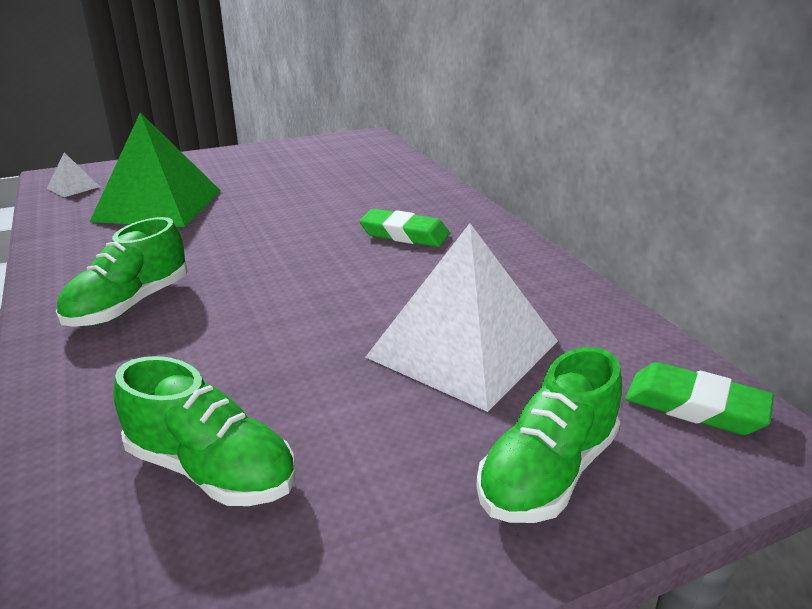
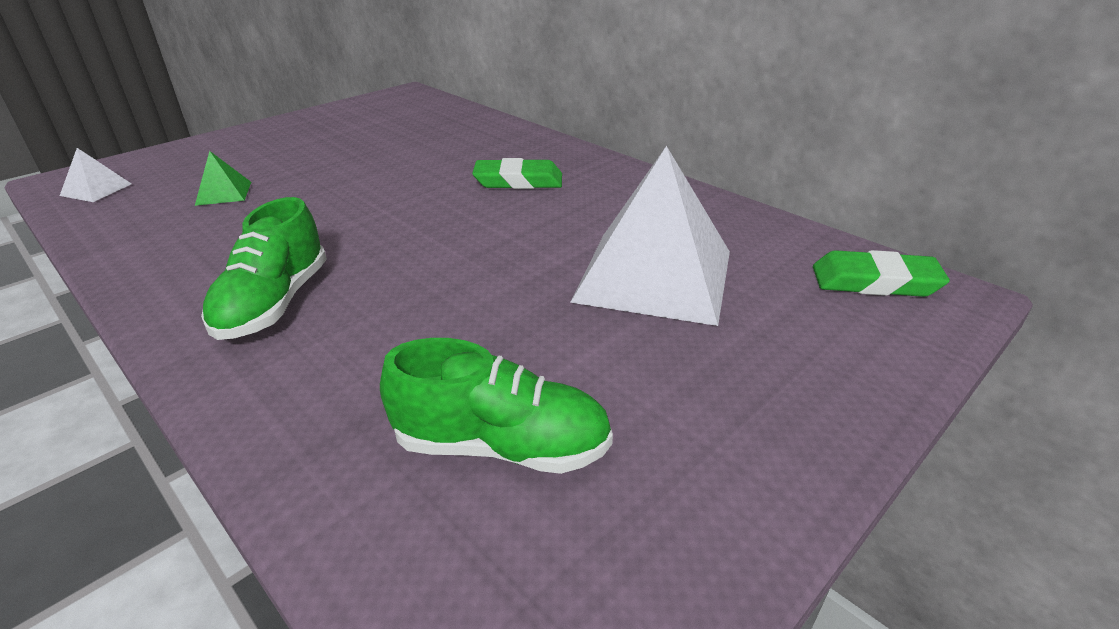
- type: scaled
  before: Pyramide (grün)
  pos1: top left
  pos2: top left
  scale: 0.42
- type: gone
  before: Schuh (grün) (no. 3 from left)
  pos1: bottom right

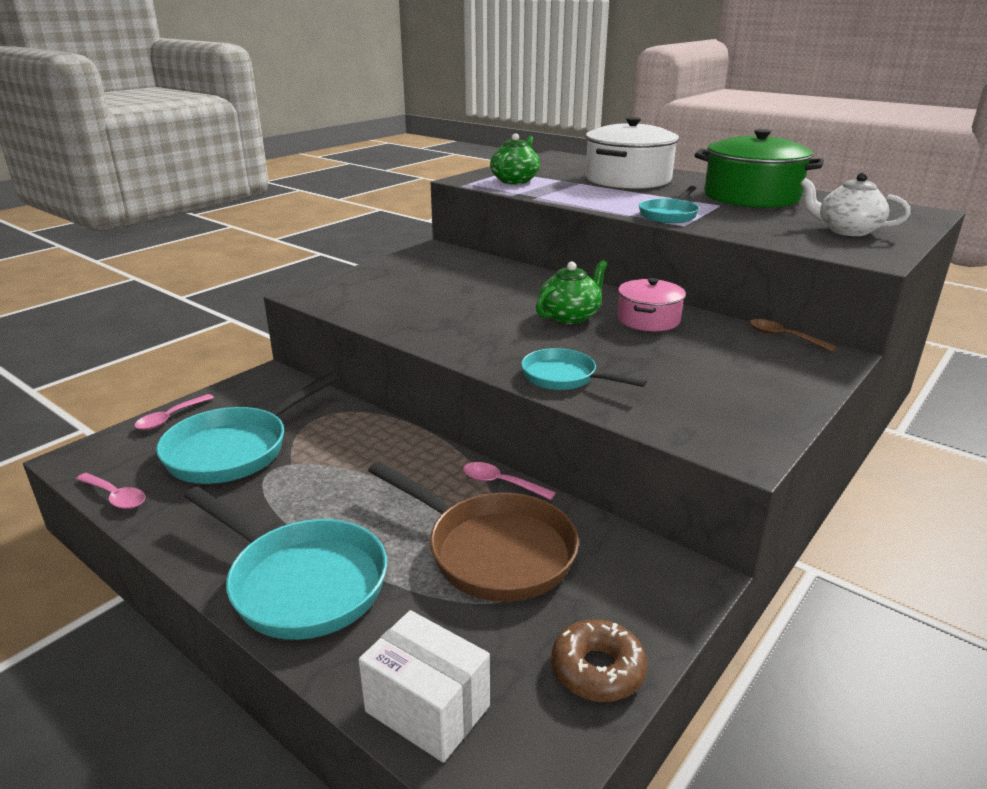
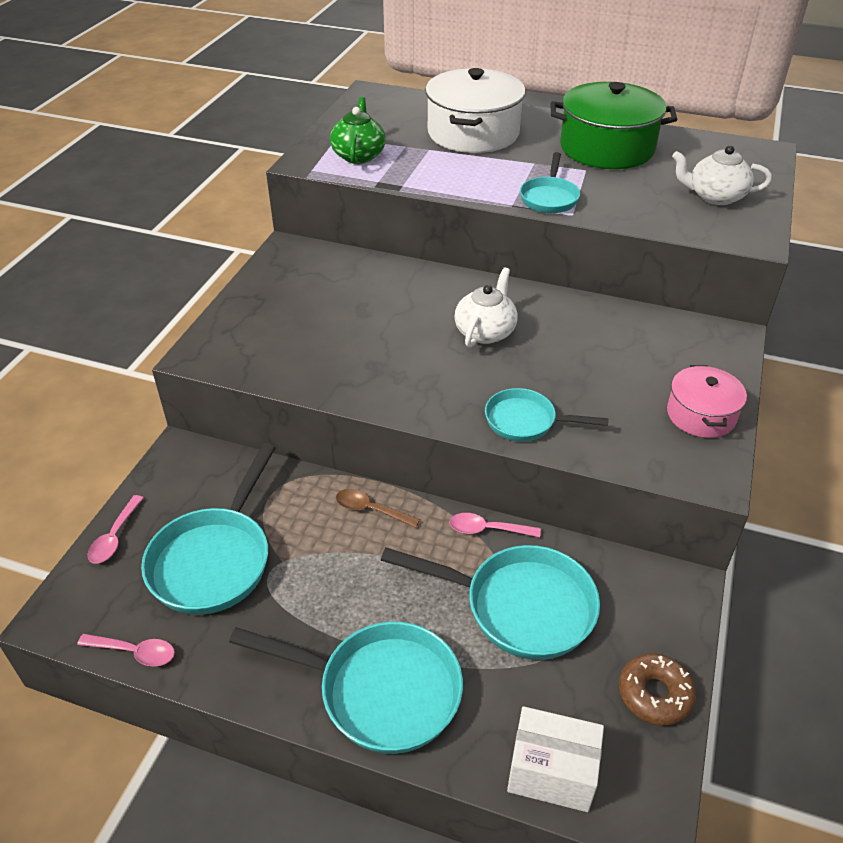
- type: repainted
  before: Teekanne (grün) (no. 2 from left)
  after: Teekanne (weiß) (no. 1 from left)
  pos1: centre
  pos2: centre
- type: shifted
  before: Kochtopf (rosa)
  pos1: centre
  pos2: middle right
- type: shifted
  before: Löffel (braun)
  pos1: middle right
  pos2: centre
- type: repainted
  before: Pfanne (braun)
  after: Pfanne (türkis) (no. 3 from left)
  pos1: bottom centre
  pos2: bottom centre

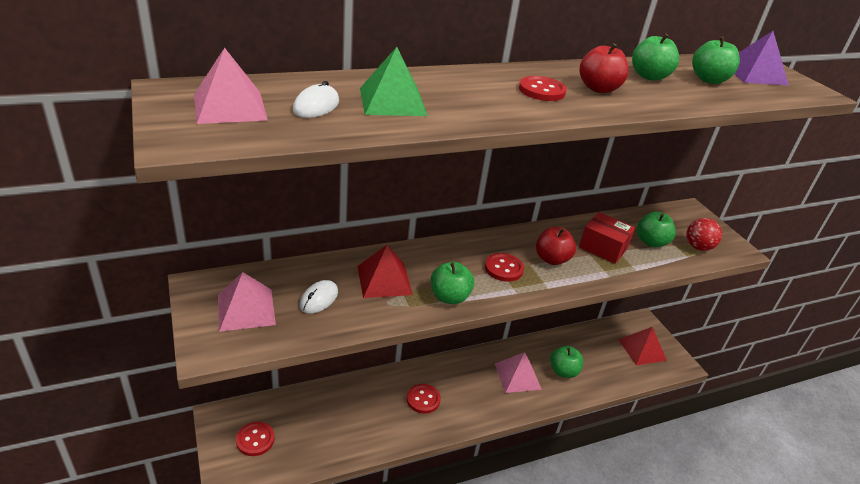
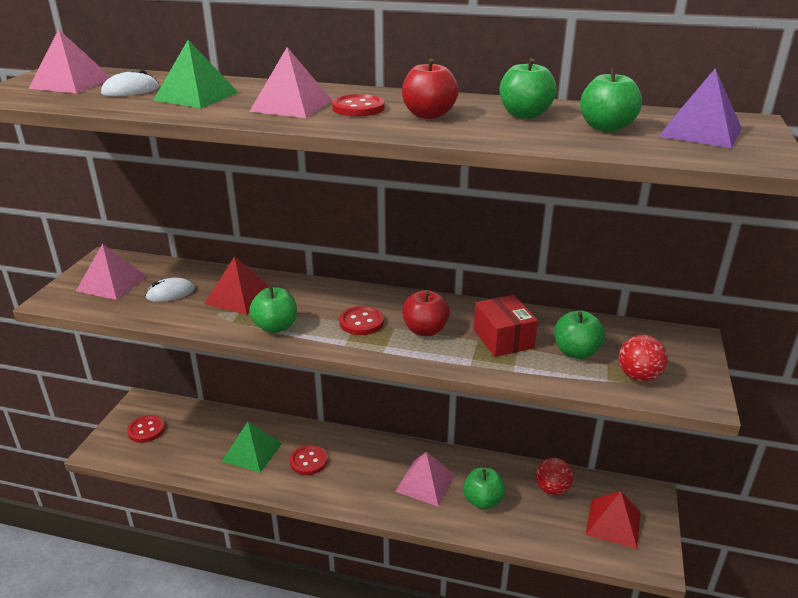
- type: new
  after: Pyramide (rosa) (no. 3 from left)
  pos2: top centre
- type: new
  after: Pyramide (grün) (no. 2 from left)
  pos2: bottom left
- type: new
  after: Ball (rot) (no. 1 from left)
  pos2: bottom right

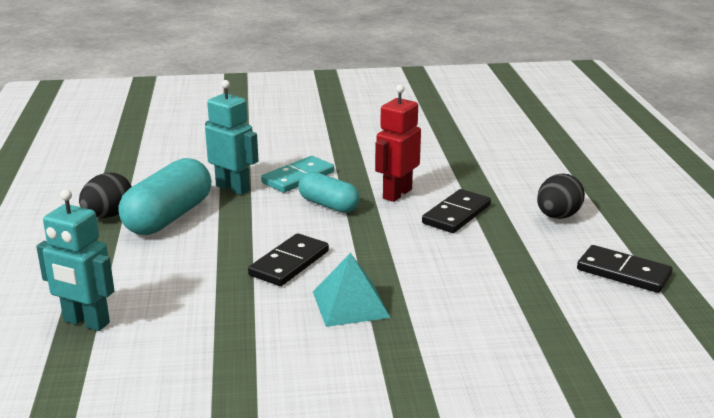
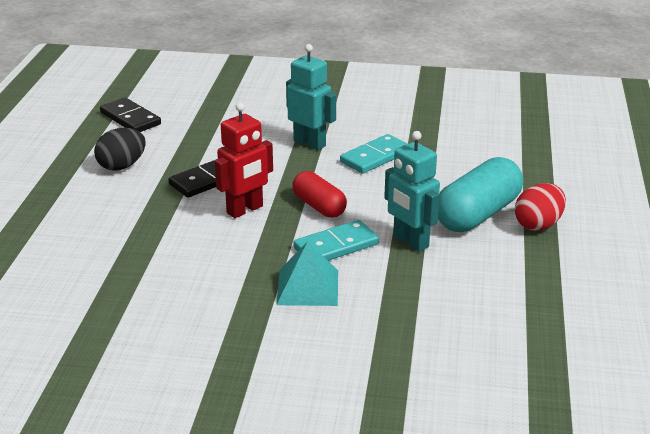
- type: repainted
  before: Kapsel (türkis) (no. 2 from left)
  after: Kapsel (rot)
  pos1: centre
  pos2: centre
- type: repainted
  before: Ei (schwarz) (no. 1 from left)
  after: Ei (rot)
  pos1: middle left
  pos2: middle right
- type: shifted
  before: Roboter (türkis) (no. 1 from left)
  pos1: middle left
  pos2: top centre
- type: repainted
  before: Dominostein (schwarz) (no. 1 from left)
  after: Dominostein (türkis) (no. 2 from left)
  pos1: centre
  pos2: centre
- type: shifted
  before: Pyramide (türkis)
  pos1: bottom centre
  pos2: centre

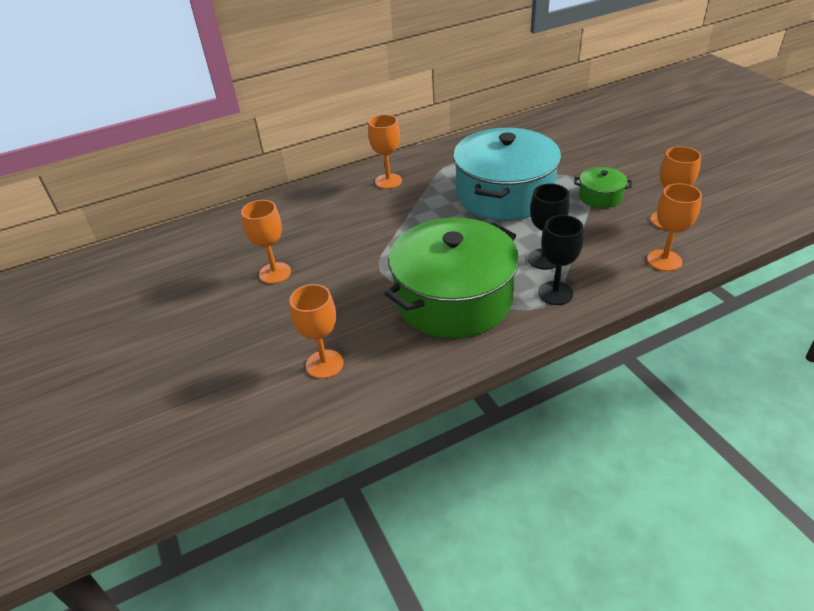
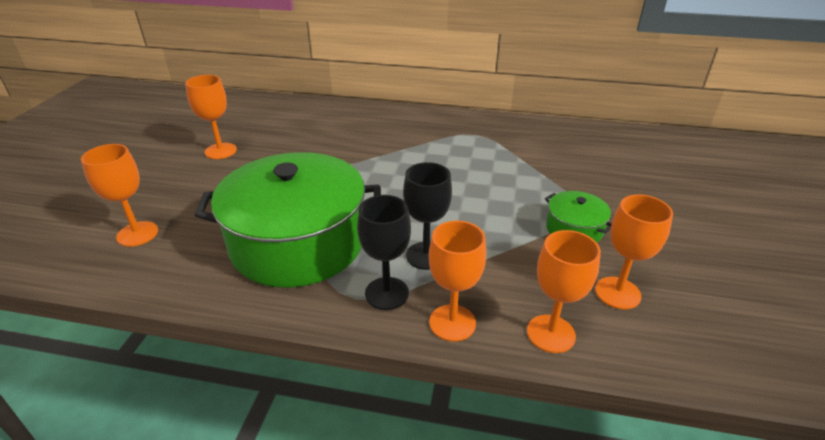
- type: shifted
  before: Kelch (orange) (no. 3 from left)
  pos1: top centre
  pos2: centre
- type: gone
  before: Kochtopf (türkis)
  pos1: top centre

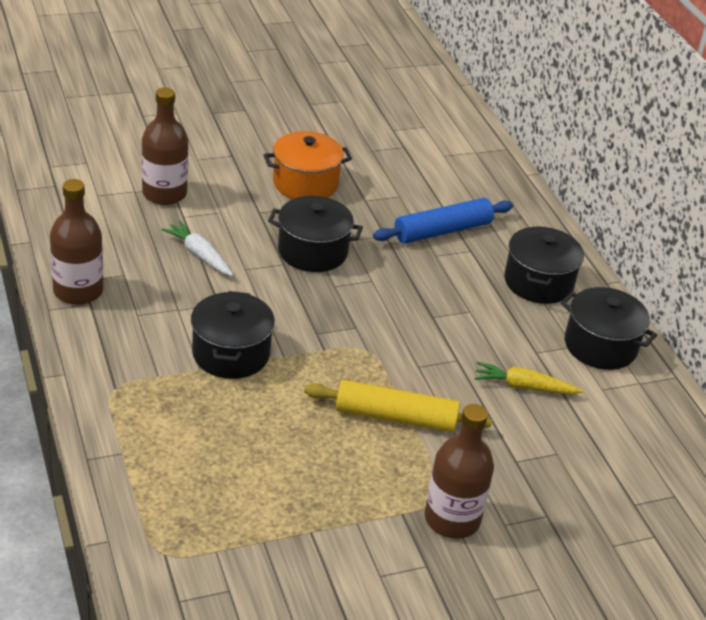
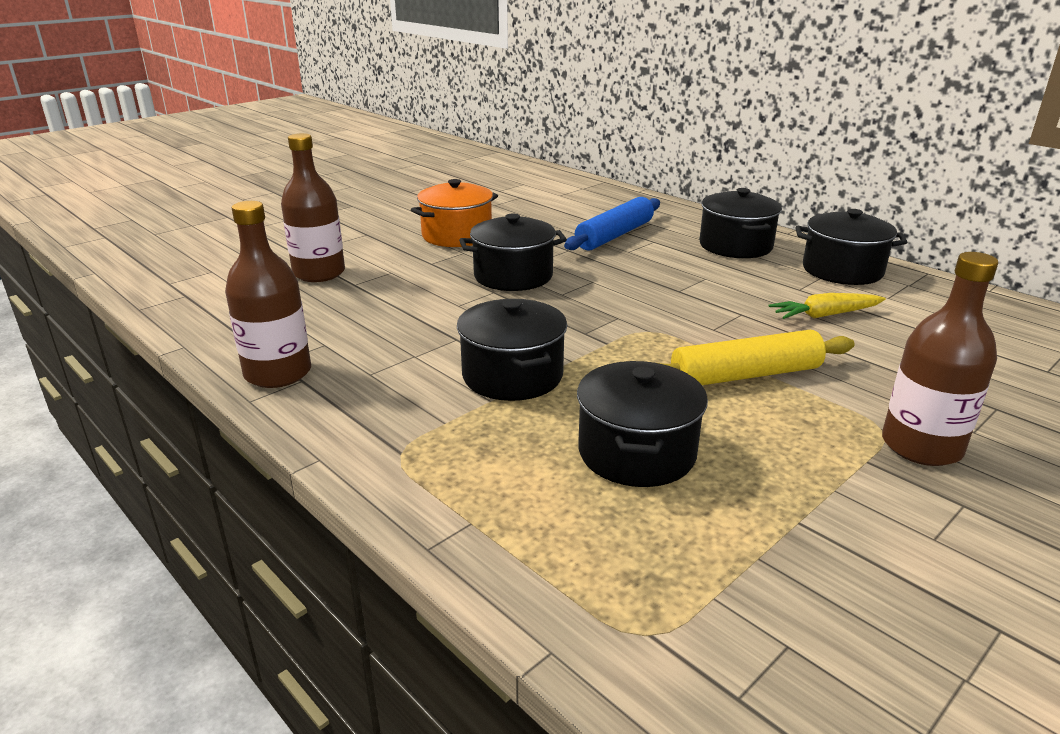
- type: gone
  before: Karotte (weiß)
  pos1: middle left
- type: new
  after: Kochtopf (schwarz) (no. 3 from left)
  pos2: centre

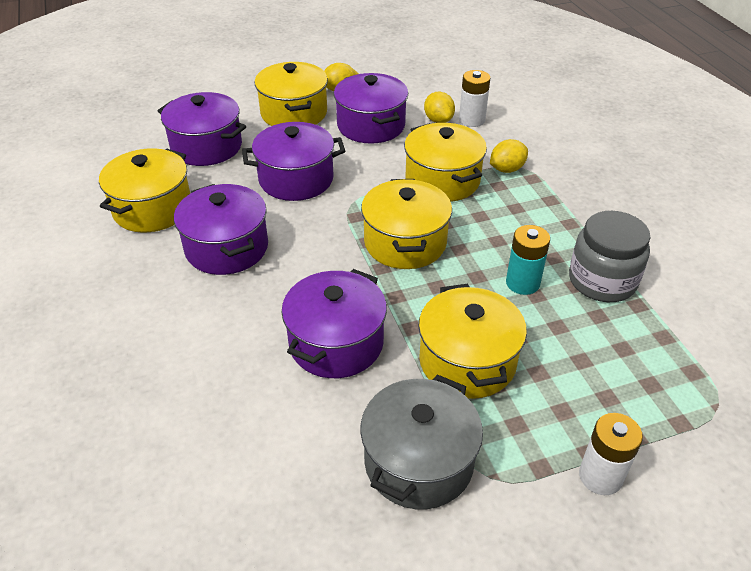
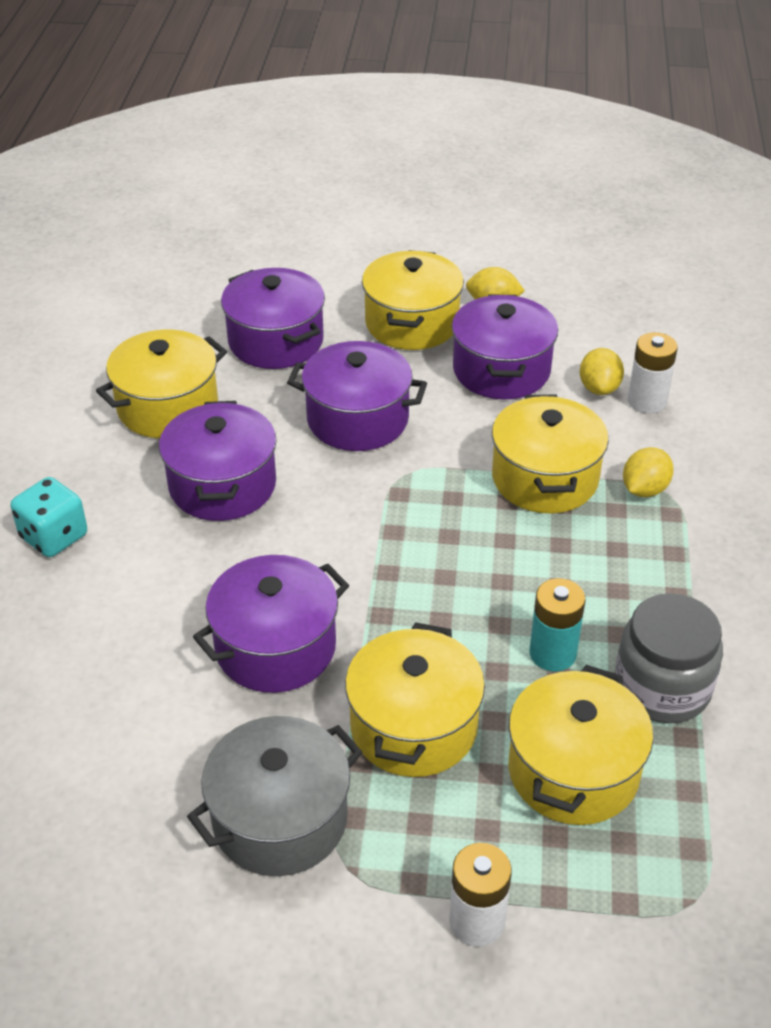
- type: rotated
  before: Zitrone (gelb) (no. 3 from left)
  pos1: top right
  pos2: middle right
  turn: -45
- type: shifted
  before: Kochtopf (gelb) (no. 3 from left in the first image)
  after: Kochtopf (gelb) (no. 5 from left)
  pos1: centre
  pos2: bottom right
- type: new
  after: Spielwürfel (türkis)
  pos2: middle left

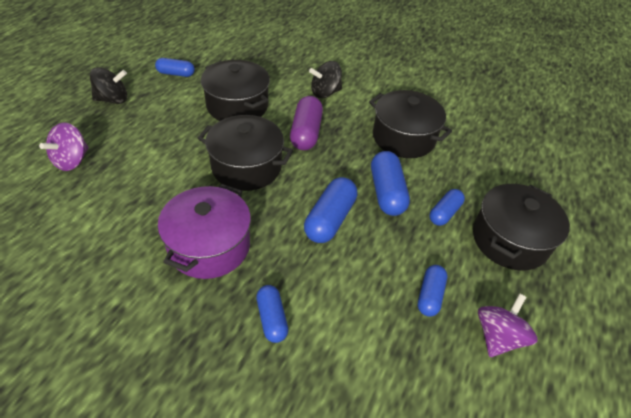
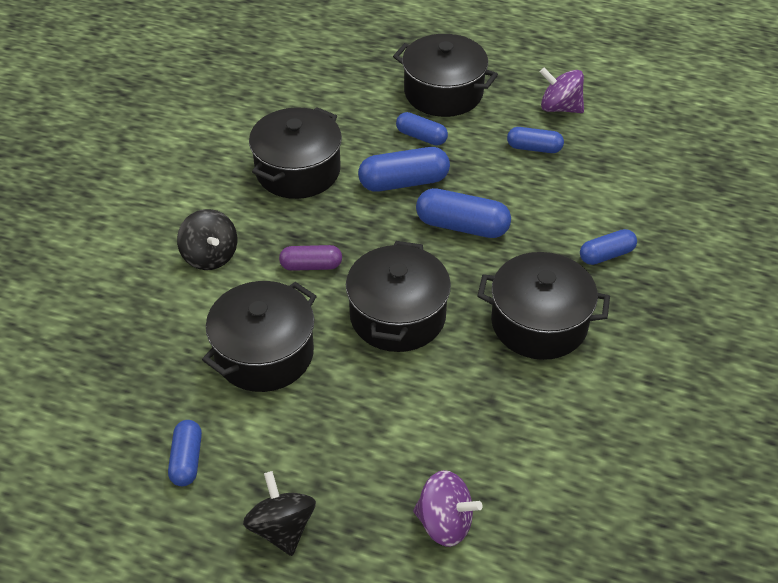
- type: scaled
  before: Kapsel (lila)
  pos1: top centre
  pos2: centre
  scale: 0.63
- type: repainted
  before: Kochtopf (lila)
  after: Kochtopf (schwarz) (no. 5 from left)
  pos1: middle left
  pos2: middle right

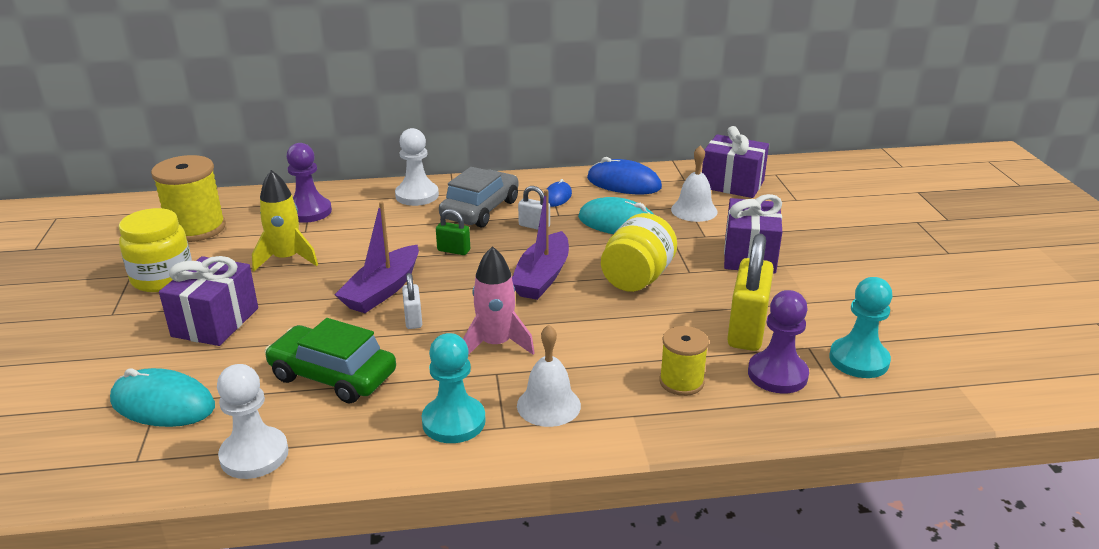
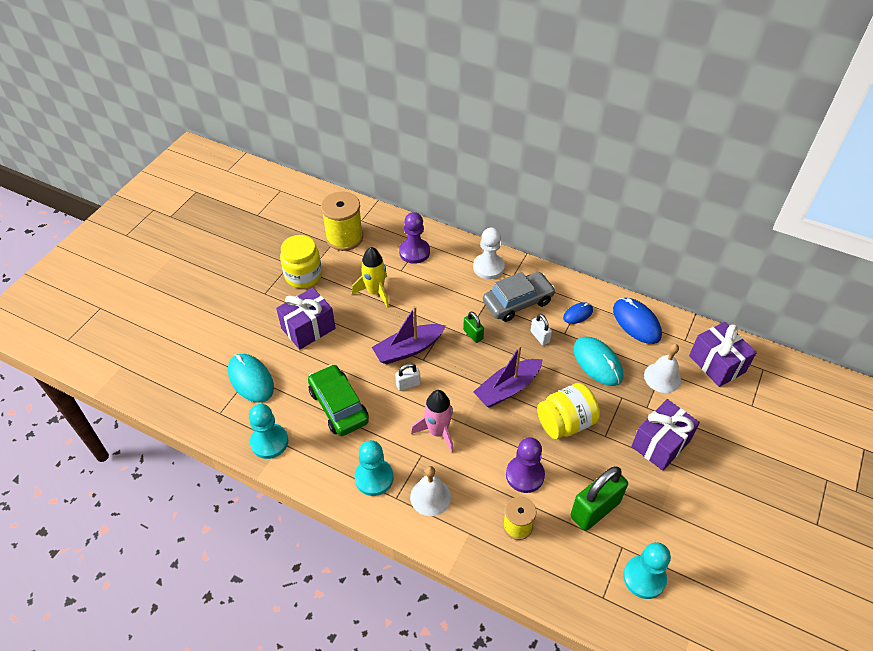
- type: repainted
  before: Vorhängeschloss (gelb)
  after: Vorhängeschloss (grün) (no. 2 from left)
  pos1: middle right
  pos2: bottom right
- type: rotated
  before: Vorhängeschloss (weiß) (no. 1 from left)
  pos1: centre
  pos2: centre
  turn: 45
- type: shifted
  before: Bauer (lila) (no. 2 from left)
  pos1: middle right
  pos2: bottom centre
- type: repainted
  before: Bauer (weiß) (no. 1 from left)
  after: Bauer (türkis) (no. 1 from left)
  pos1: bottom left
  pos2: middle left

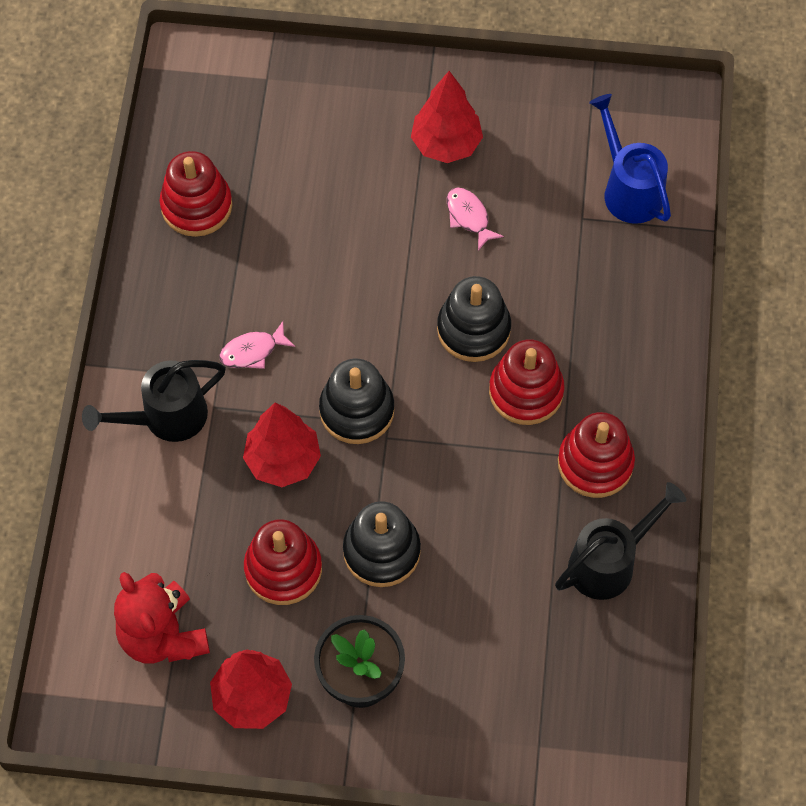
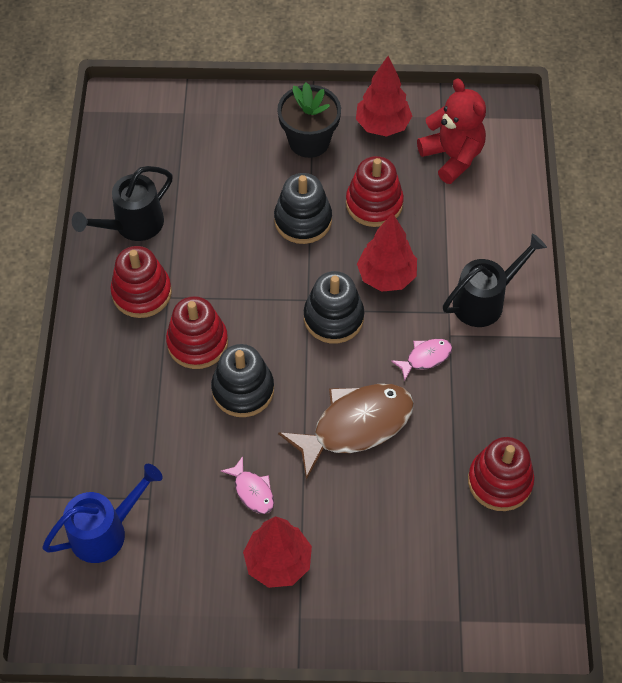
- type: rotated
  before: Gießkanne (blau)
  pos1: top right
  pos2: bottom left
  turn: -90
- type: new
  after: Fisch (braun)
  pos2: centre

